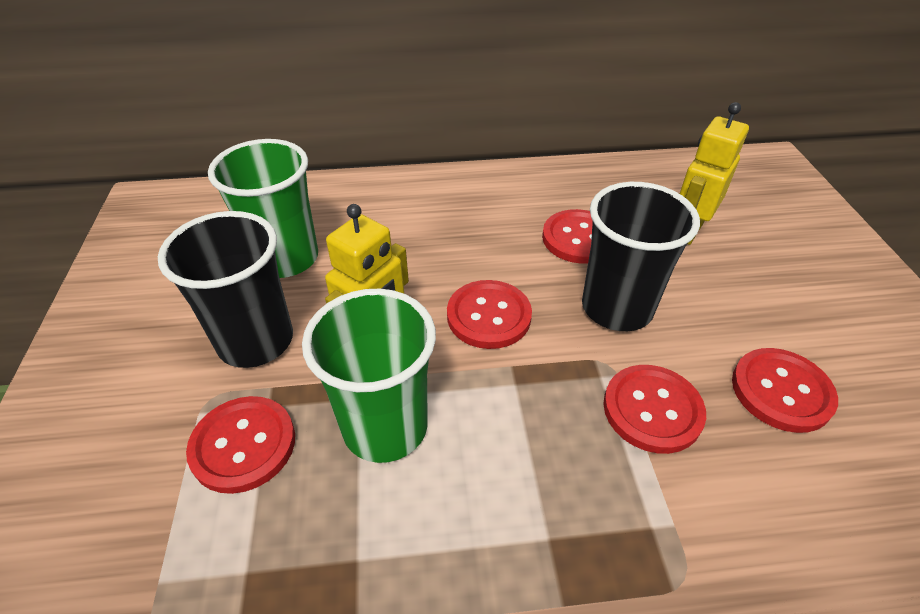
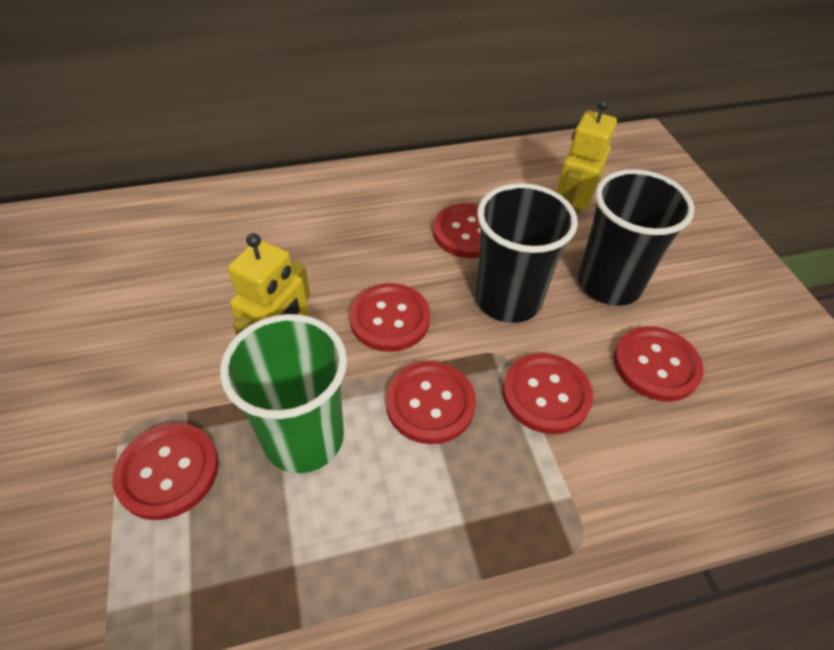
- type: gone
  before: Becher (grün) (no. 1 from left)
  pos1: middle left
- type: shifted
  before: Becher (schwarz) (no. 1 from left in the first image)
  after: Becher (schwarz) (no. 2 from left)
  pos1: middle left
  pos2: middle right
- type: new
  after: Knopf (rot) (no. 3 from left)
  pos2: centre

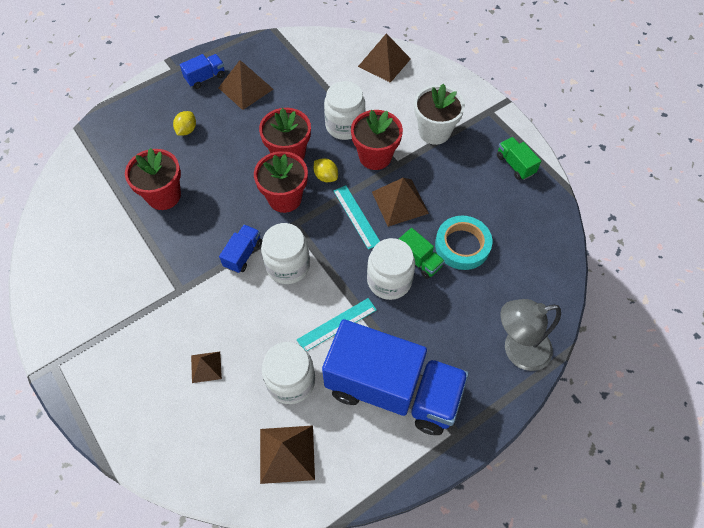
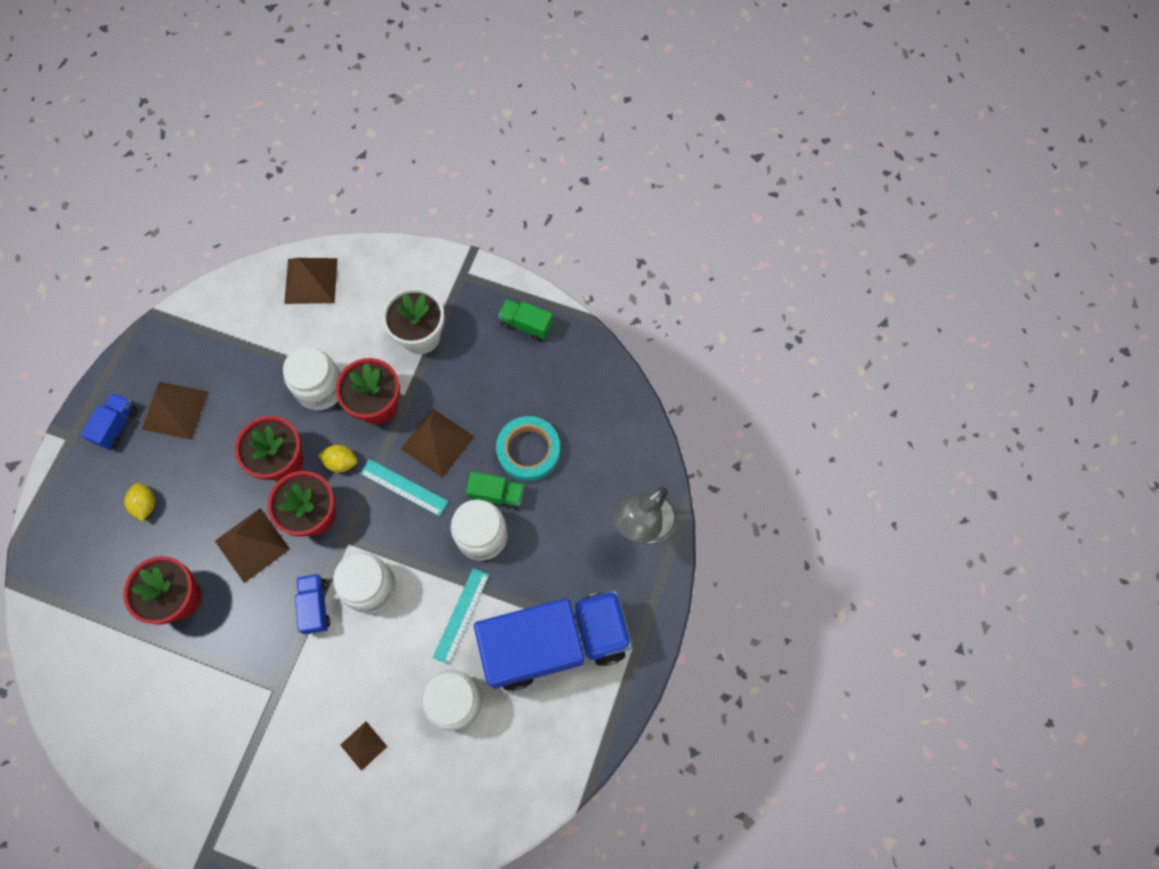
- type: shifted
  before: Pyramide (braun) (no. 3 from left in the first image)
  after: Pyramide (braun) (no. 2 from left)
  pos1: bottom centre
  pos2: middle left

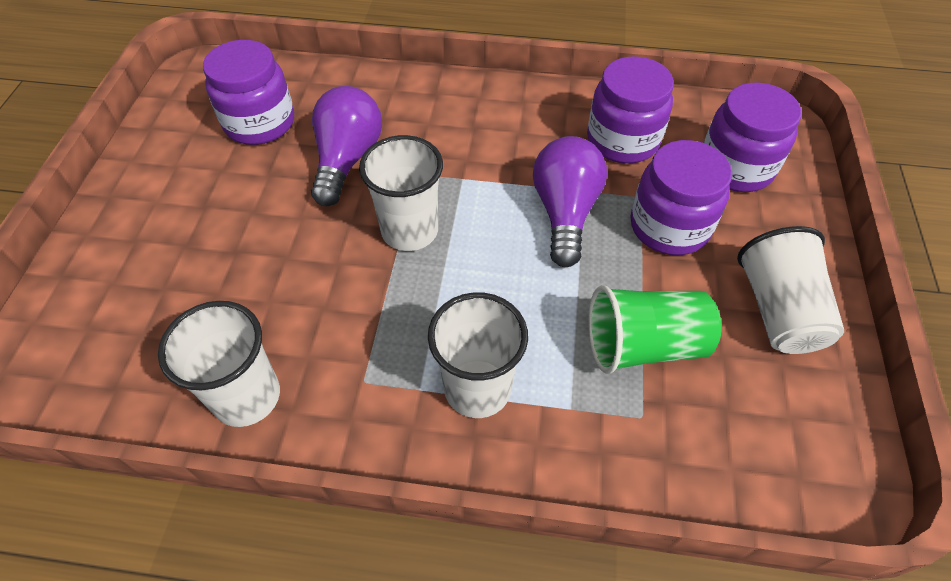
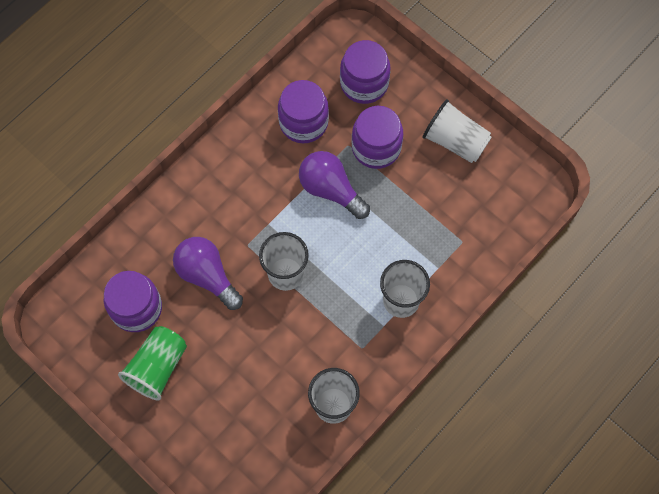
- type: shifted
  before: Becher (grün)
  pos1: middle right
  pos2: bottom left

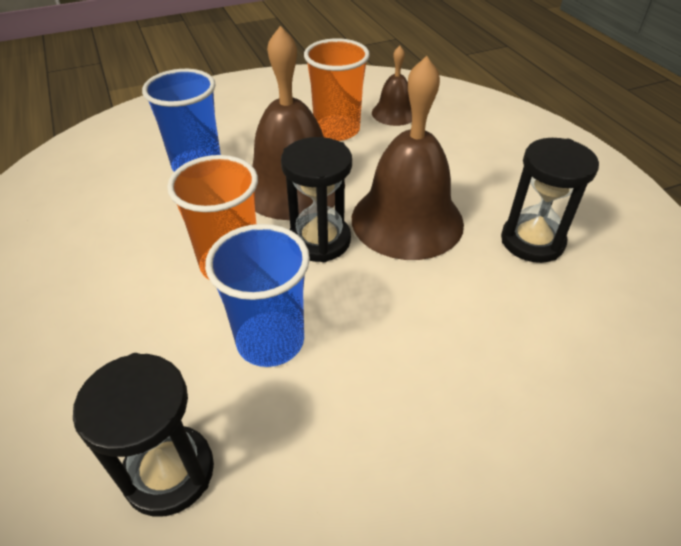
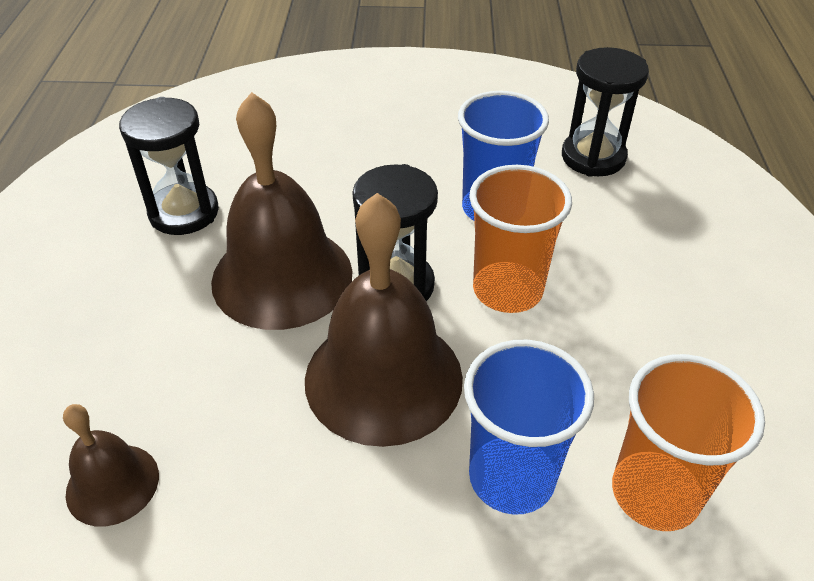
- type: shifted
  before: Becher (orange) (no. 2 from left)
  pos1: top centre
  pos2: bottom right

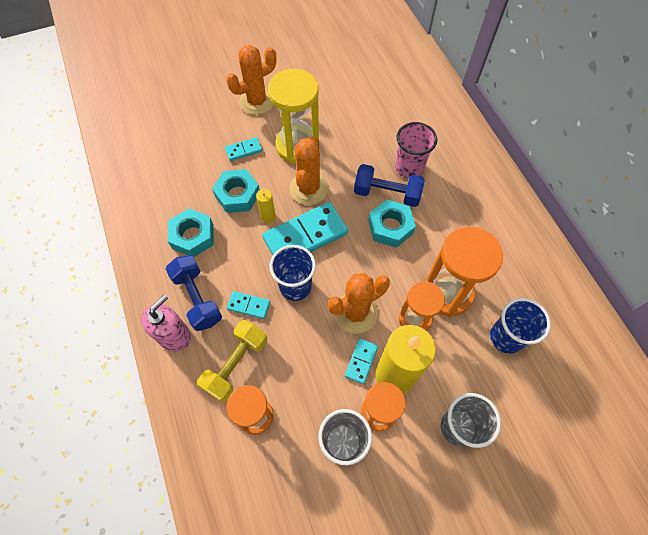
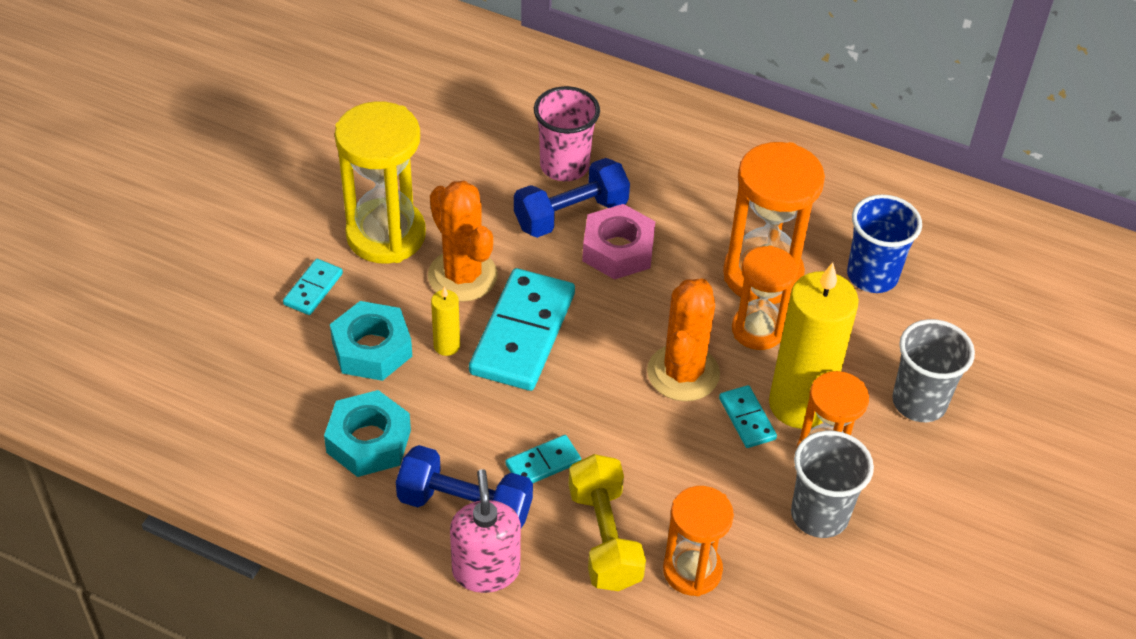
- type: gone
  before: Kaktus (orange) (no. 1 from left)
  pos1: top centre
- type: repainted
  before: Sechskantmutter (türkis) (no. 3 from left)
  after: Sechskantmutter (rosa)
  pos1: centre
  pos2: centre
- type: gone
  before: Becher (blau) (no. 1 from left)
  pos1: centre

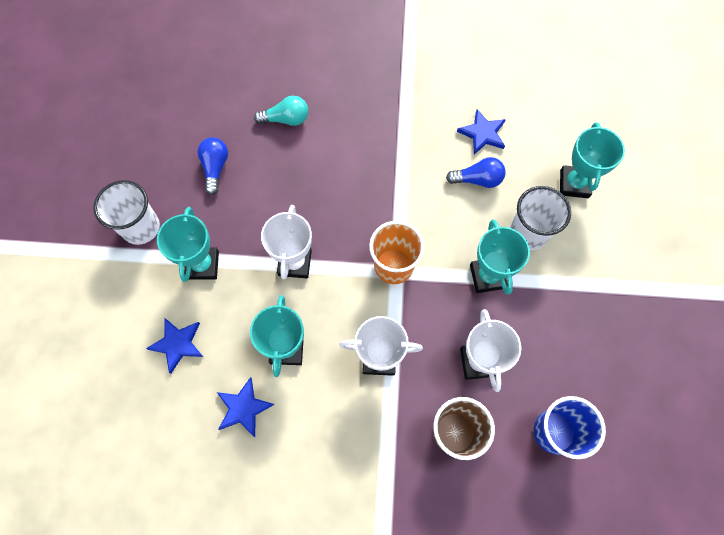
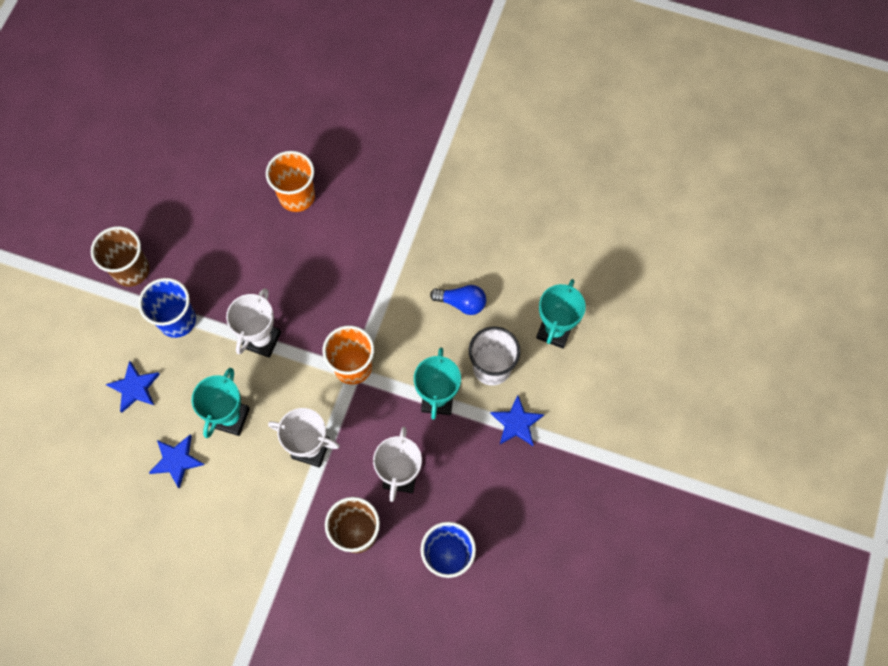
- type: swapped
  before: Glühbirne (türkis)
  after: Becher (orange) (no. 1 from left)
  pos1: top centre
  pos2: top left
- type: shifted
  before: Stern (blau) (no. 3 from left)
  pos1: top centre
  pos2: centre
- type: gone
  before: Glühbirne (blau) (no. 1 from left)
  pos1: top left
- type: repainted
  before: Becher (weiß) (no. 1 from left)
  after: Becher (braun) (no. 1 from left)
  pos1: middle left
  pos2: middle left
- type: swapped
  before: Pokal (türkis) (no. 1 from left)
  after: Becher (blau) (no. 1 from left)
  pos1: middle left
  pos2: middle left

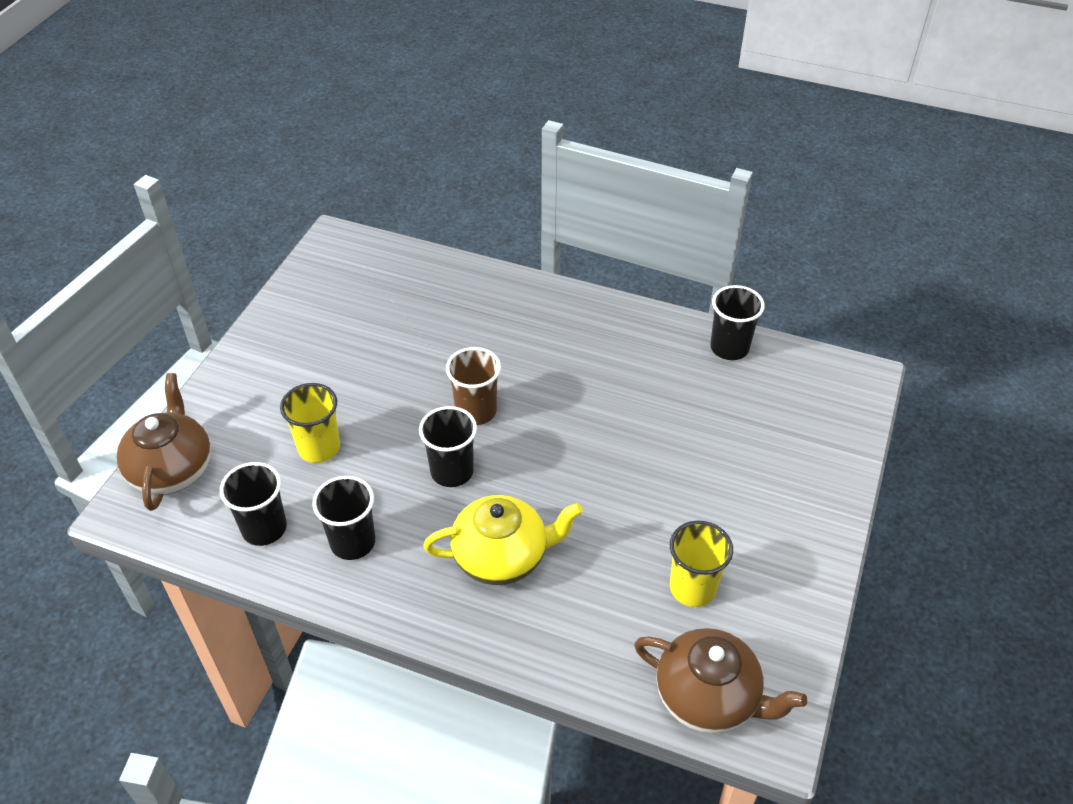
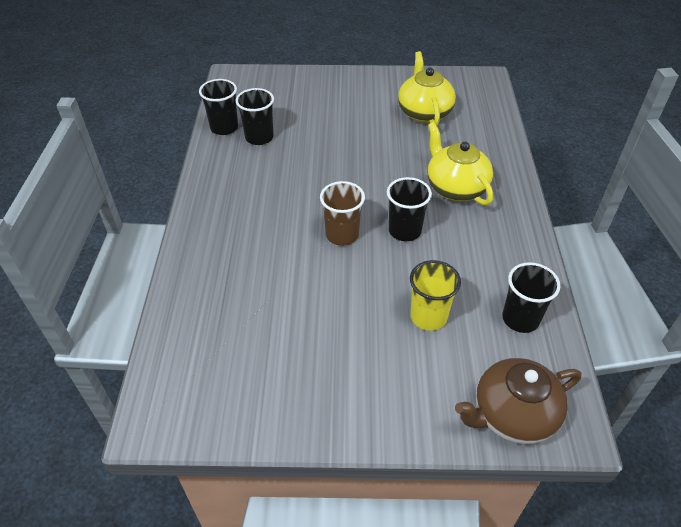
- type: shifted
  before: Becher (schwarz) (no. 2 from left)
  pos1: middle left
  pos2: top centre
- type: swapped
  before: Becher (gelb) (no. 2 from left)
  after: Teekanne (gelb) (no. 1 from left)
  pos1: bottom centre
  pos2: top centre
- type: gone
  before: Teekanne (braun) (no. 2 from left)
  pos1: bottom right

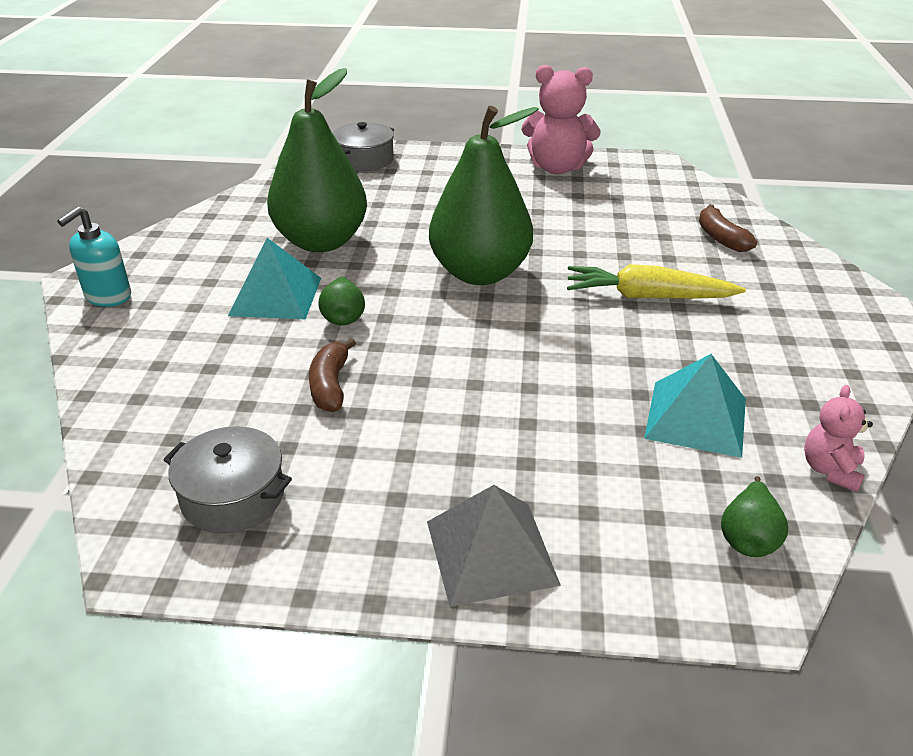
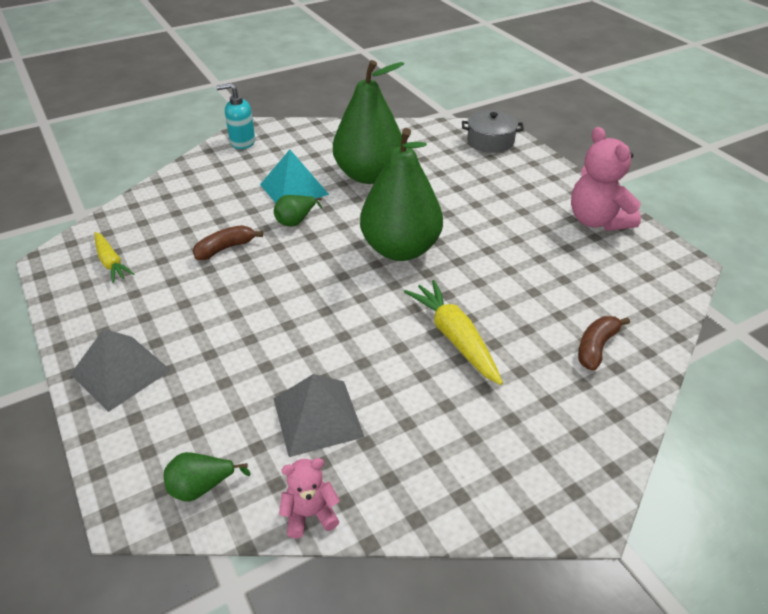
- type: repainted
  before: Pyramide (türkis) (no. 2 from left)
  after: Pyramide (grau) (no. 2 from left)
  pos1: middle right
  pos2: bottom centre
- type: swapped
  before: Kochtopf (grau) (no. 1 from left)
  after: Karotte (gelb) (no. 1 from left)
  pos1: middle left
  pos2: middle left

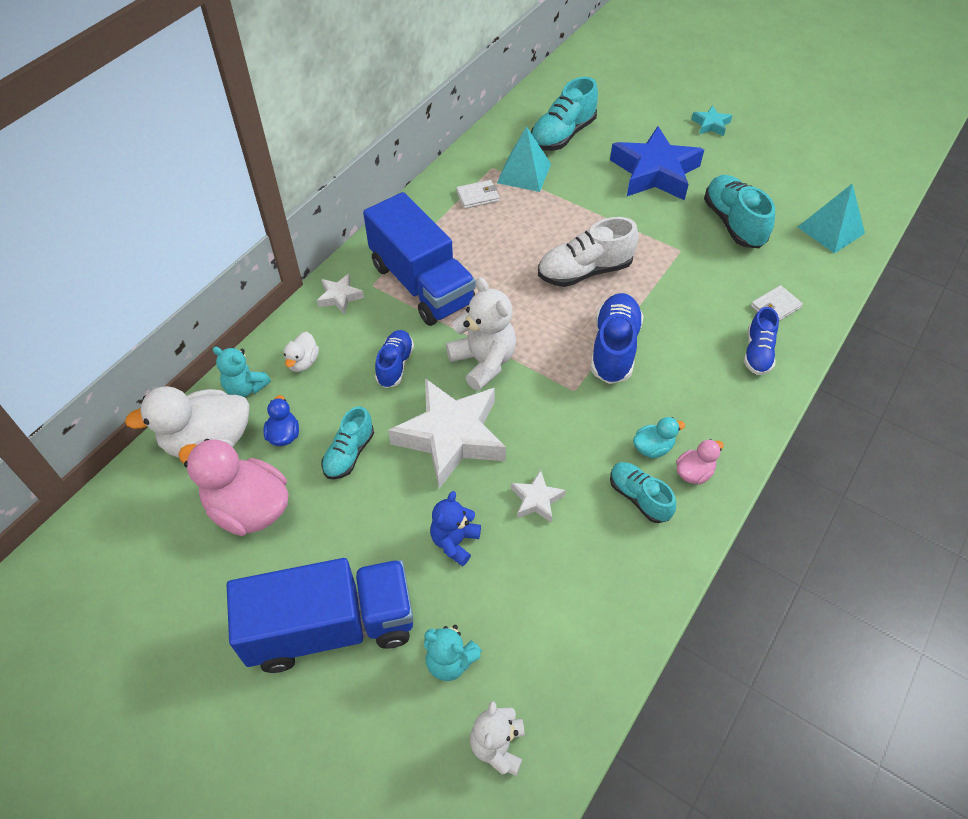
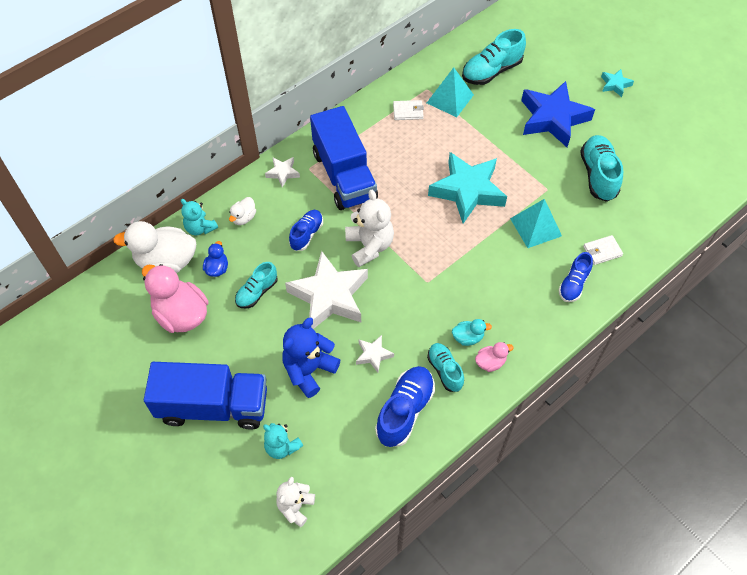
- type: shifted
  before: Pyramide (türkis) (no. 2 from left)
  pos1: top right
  pos2: middle right
- type: swapped
  before: Schuh (weiß)
  after: Stern (türkis) (no. 1 from left)
  pos1: top centre
  pos2: top centre
- type: shifted
  before: Schuh (blau) (no. 2 from left)
  pos1: centre
  pos2: bottom centre
- type: scaled
  before: Teddybär (blau)
  pos1: centre
  pos2: centre
  scale: 1.57

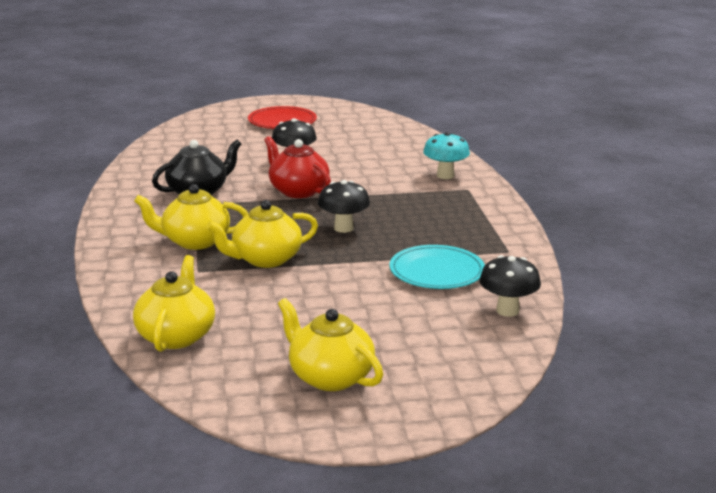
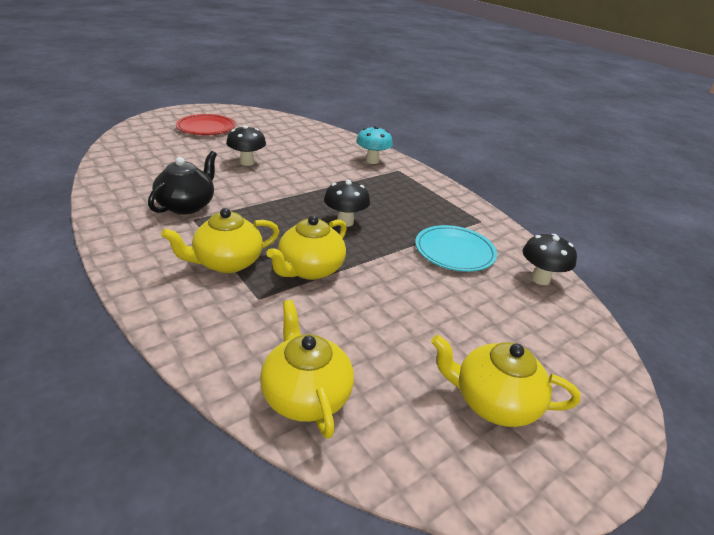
- type: gone
  before: Teekanne (rot)
  pos1: centre

